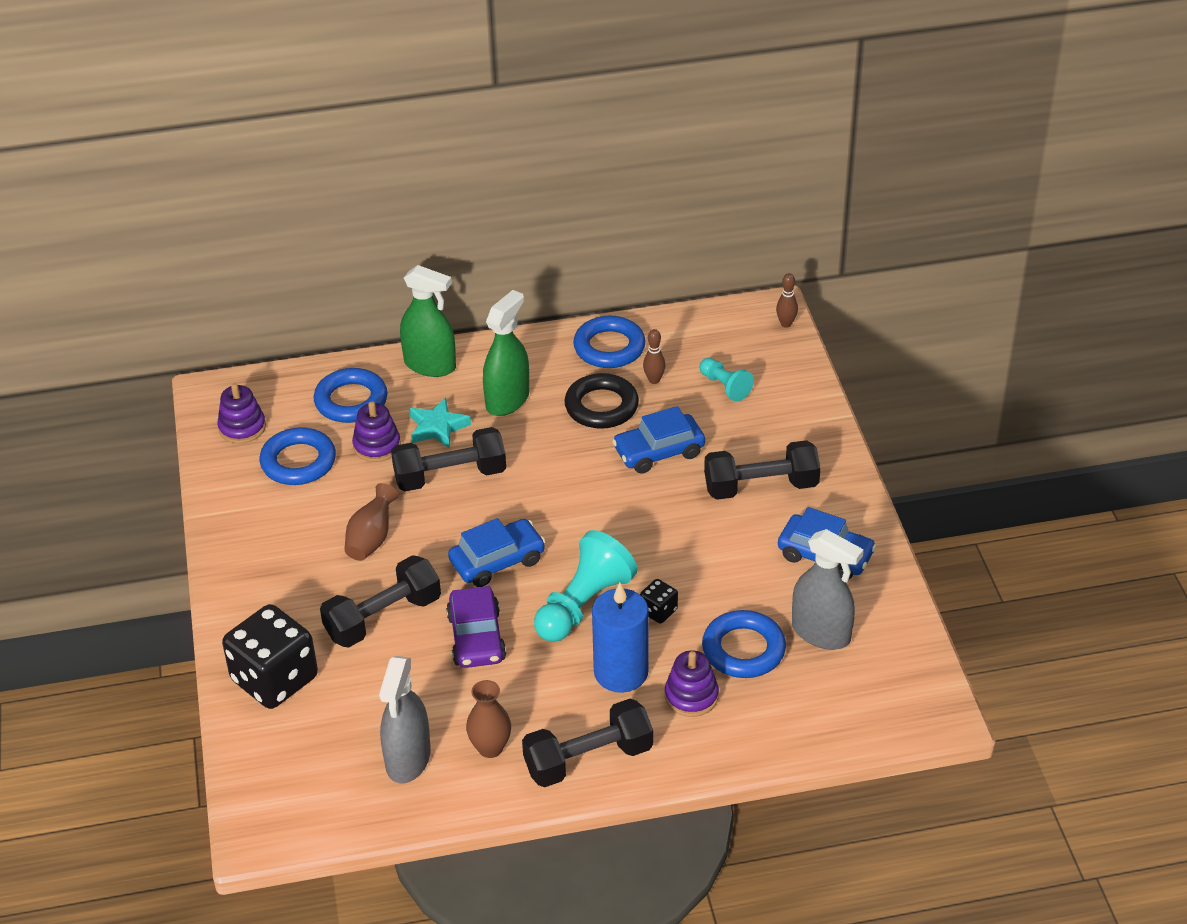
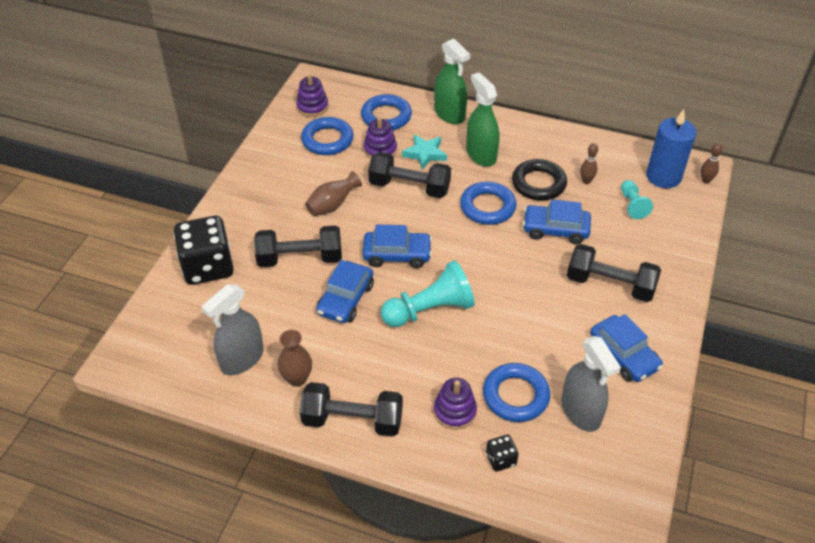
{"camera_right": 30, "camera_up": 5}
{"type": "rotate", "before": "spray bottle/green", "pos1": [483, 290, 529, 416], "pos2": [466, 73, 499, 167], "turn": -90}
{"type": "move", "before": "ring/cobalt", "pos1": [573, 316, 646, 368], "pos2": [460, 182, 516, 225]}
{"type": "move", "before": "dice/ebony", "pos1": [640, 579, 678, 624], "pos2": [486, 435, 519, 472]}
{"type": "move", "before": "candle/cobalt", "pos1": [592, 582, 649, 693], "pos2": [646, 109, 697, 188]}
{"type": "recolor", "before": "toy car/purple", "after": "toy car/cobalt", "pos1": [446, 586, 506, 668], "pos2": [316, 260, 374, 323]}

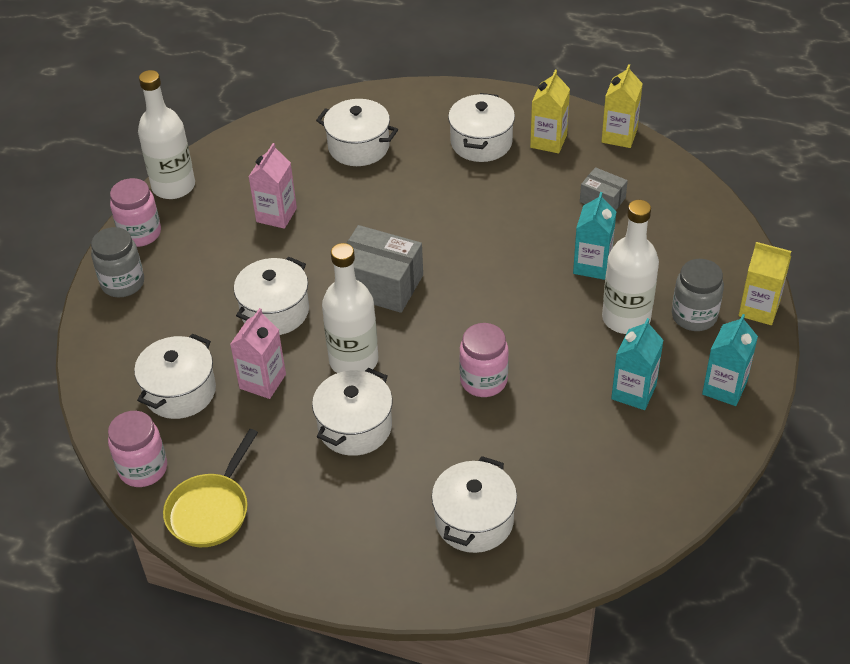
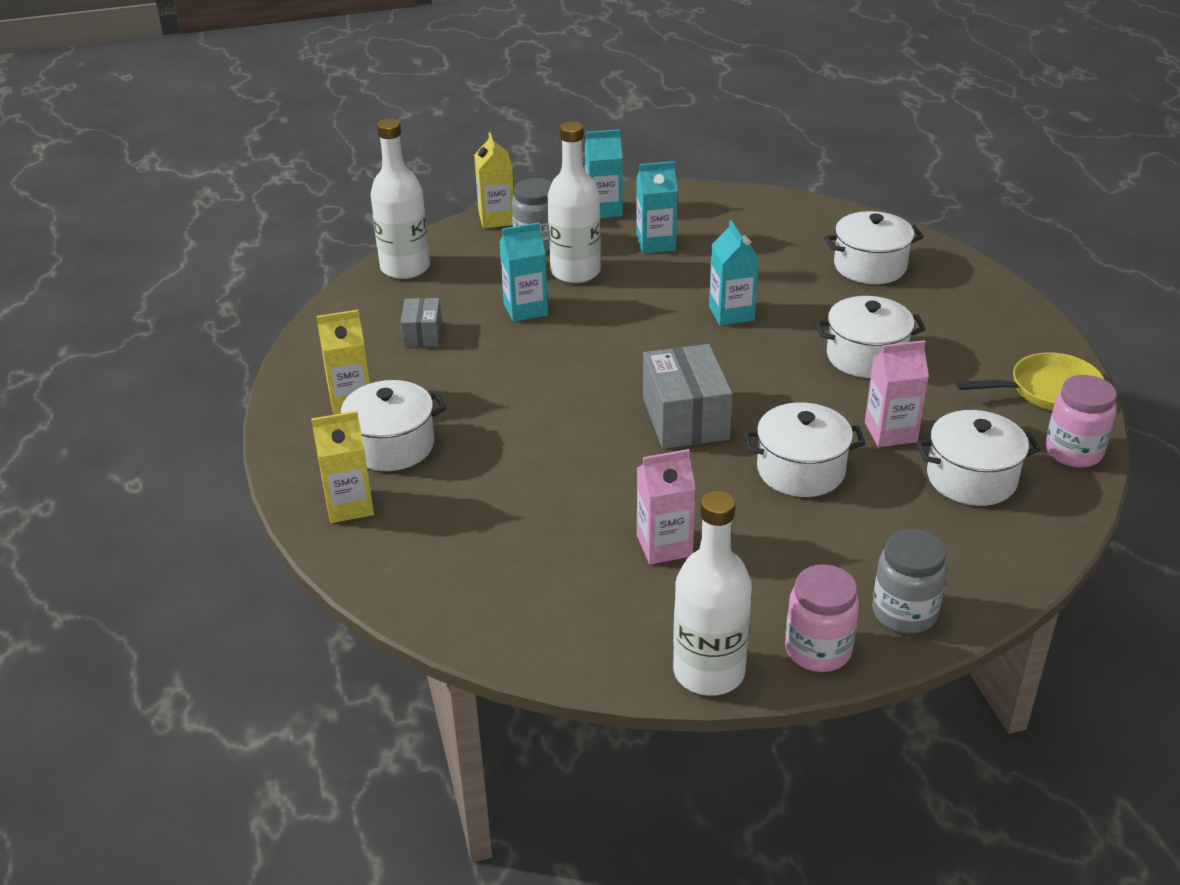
{"camera_right": -125, "camera_up": -10}
{"type": "move", "before": "milk carton/yellow", "pos1": [601, 64, 643, 148], "pos2": [311, 411, 374, 523]}
{"type": "delete", "before": "stockpot/snow-white", "pos1": [316, 99, 398, 166]}
{"type": "move", "before": "drink bottle/snow-white", "pos1": [322, 243, 378, 373], "pos2": [371, 118, 430, 279]}
{"type": "replace", "before": "jam jar/rosy", "after": "milk carton/aqua", "pos1": [459, 323, 509, 397], "pos2": [709, 220, 759, 326]}

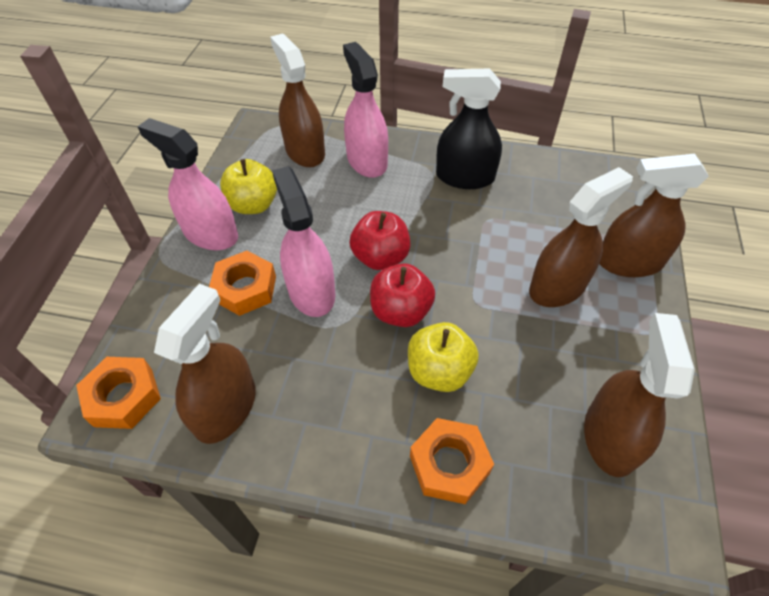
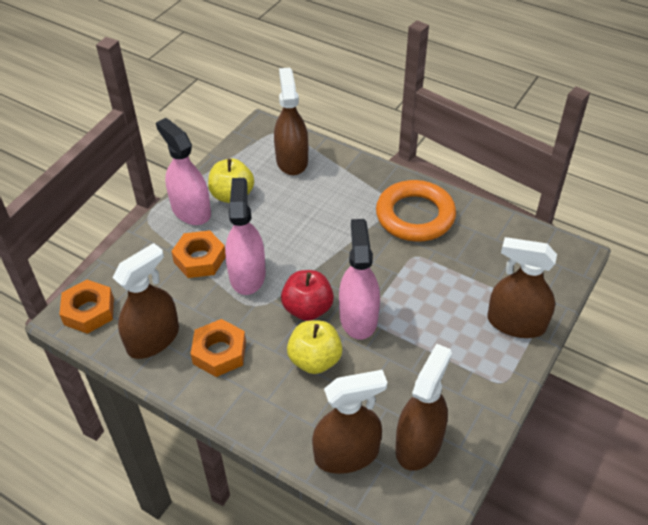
{"camera_right": 20, "camera_up": -5}
{"type": "move", "before": "spray bottle/rosy", "pos1": [343, 42, 388, 178], "pos2": [339, 219, 380, 340]}
{"type": "replace", "before": "spray bottle/ebony", "after": "ring/orange", "pos1": [436, 69, 502, 189], "pos2": [376, 180, 456, 242]}
{"type": "move", "before": "spray bottle/russet", "pos1": [529, 167, 633, 307], "pos2": [312, 370, 387, 474]}
{"type": "delete", "before": "apple/red", "pos1": [349, 211, 411, 270]}
{"type": "move", "before": "hex nut/orange", "pos1": [410, 418, 494, 504], "pos2": [190, 319, 246, 377]}

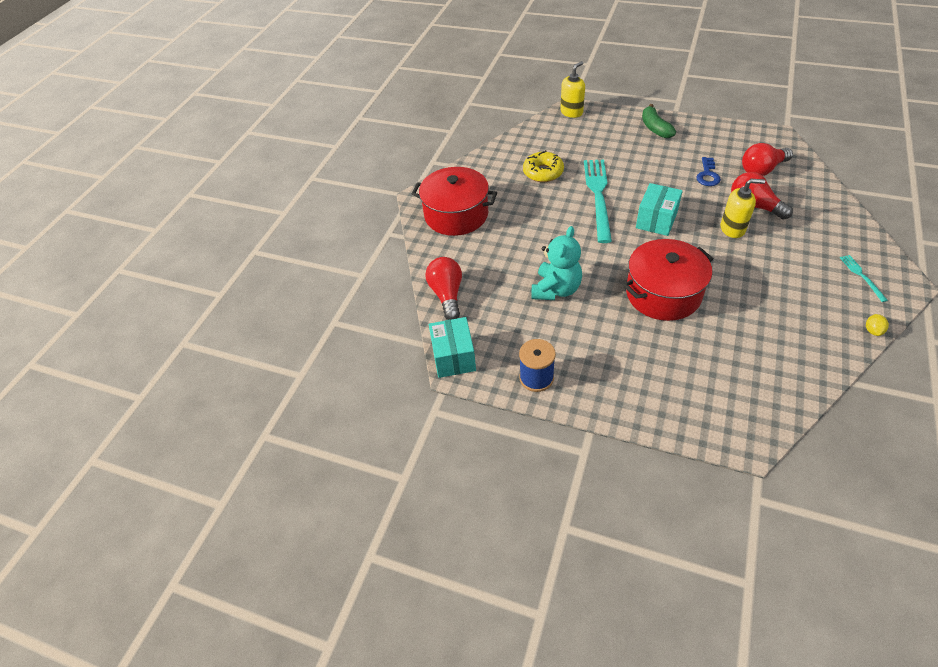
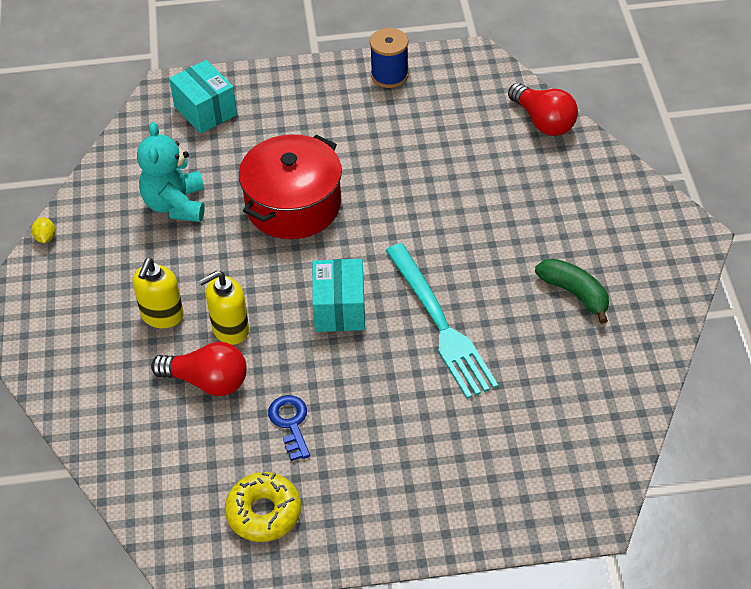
{"camera_right": 150, "camera_up": 0}
{"type": "move", "before": "soap dispenser/yellow", "pos1": [560, 61, 585, 118], "pos2": [133, 258, 184, 328]}
{"type": "move", "before": "toy banana/green", "pos1": [642, 104, 676, 138], "pos2": [535, 259, 609, 324]}
{"type": "delete", "before": "lightbulb/red", "pos1": [742, 143, 793, 176]}
{"type": "move", "before": "glazed donut/yellow", "pos1": [523, 150, 564, 182], "pos2": [225, 472, 301, 542]}
{"type": "delete", "before": "stockpot/red", "pos1": [412, 167, 497, 236]}
{"type": "move", "before": "teddy/aqua", "pos1": [531, 226, 582, 300], "pos2": [137, 122, 205, 222]}
{"type": "delete", "before": "table fork/aqua", "pos1": [840, 255, 888, 302]}
{"type": "move", "before": "box/aqua", "pos1": [429, 317, 476, 378], "pos2": [169, 60, 237, 134]}

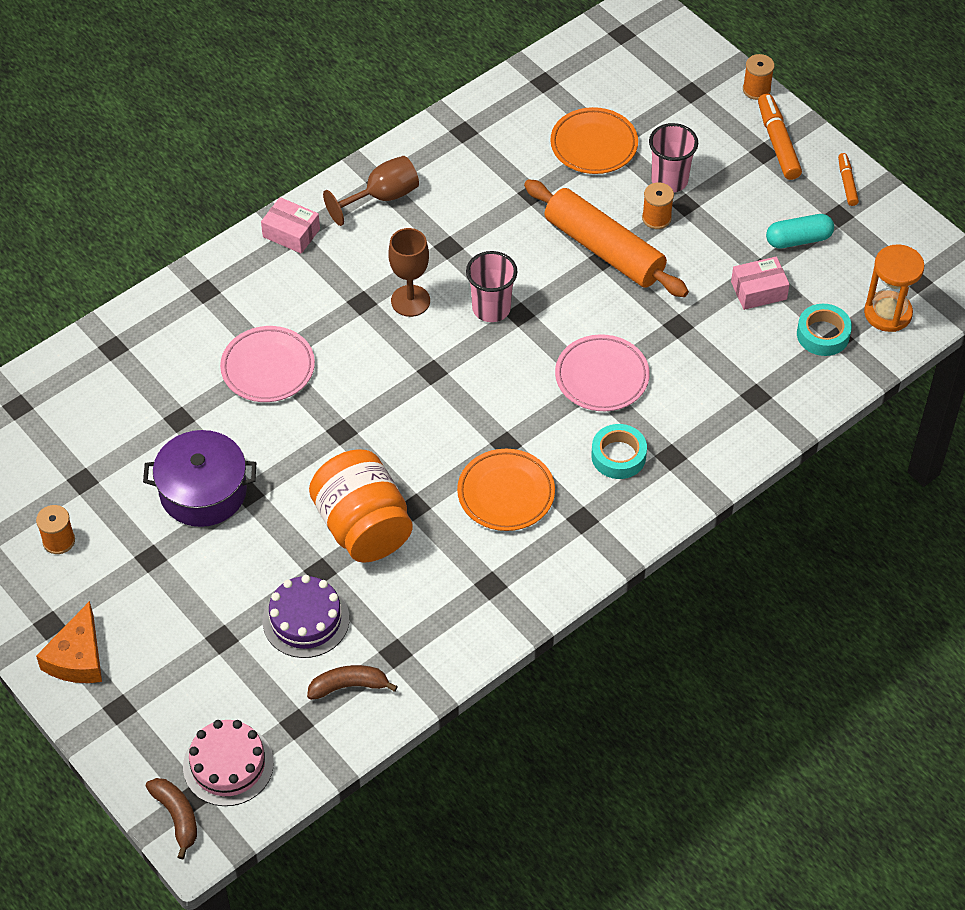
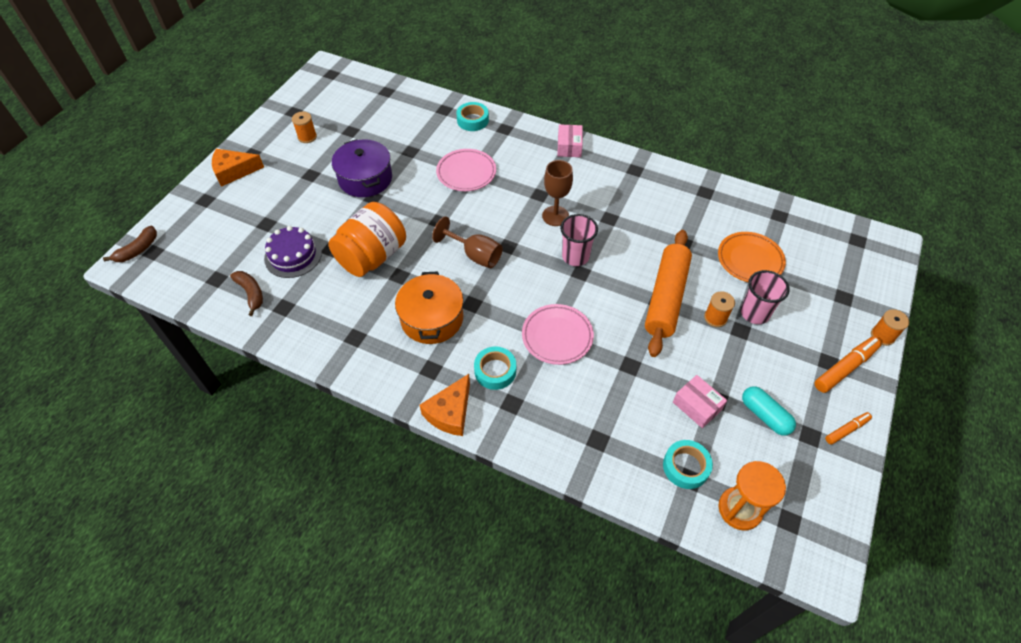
{"camera_right": 65, "camera_up": 0}
{"type": "move", "before": "goblet/russet", "pos1": [323, 156, 419, 226], "pos2": [432, 216, 503, 269]}
{"type": "replace", "before": "dinner plate/orange", "after": "stockpot/orange", "pos1": [457, 449, 555, 531], "pos2": [395, 272, 464, 344]}
{"type": "delete", "before": "layer cake/rosy", "pos1": [183, 720, 274, 806]}
{"type": "insert", "after": "sticky tape/aqua", "pos2": [456, 102, 489, 131]}
{"type": "insert", "after": "cheese wedge/orange", "pos2": [419, 374, 470, 436]}

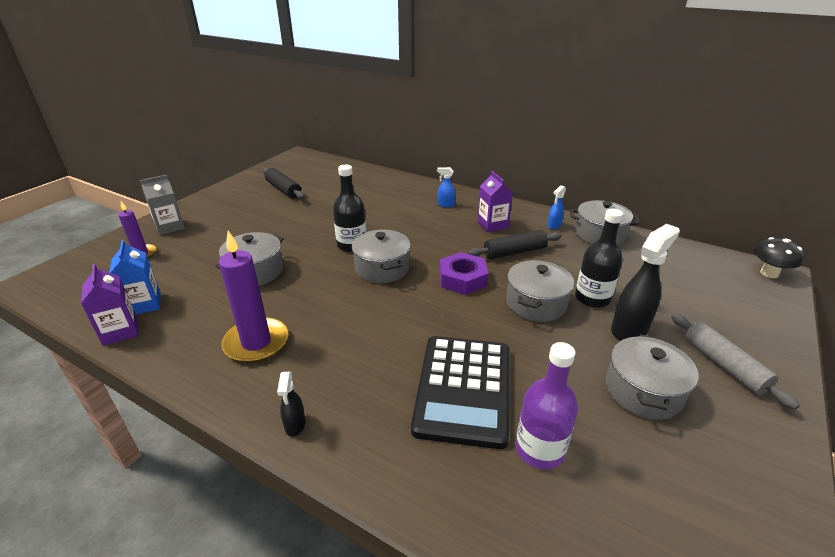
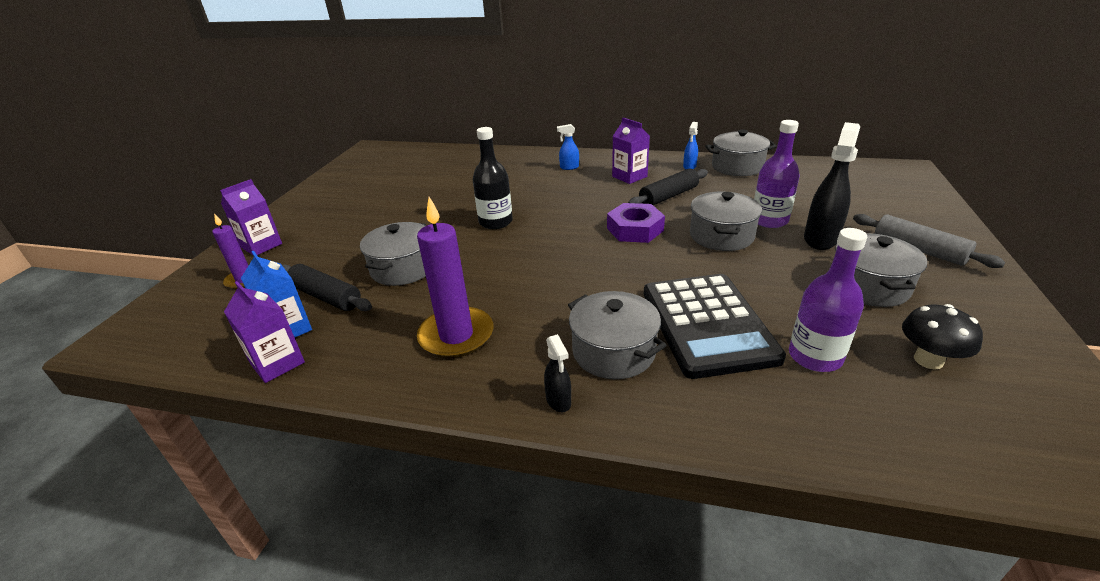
{"camera_right": -15, "camera_up": 0}
{"type": "move", "before": "rolling pin/ebony", "pos1": [263, 168, 305, 199], "pos2": [282, 264, 372, 311]}
{"type": "recolor", "before": "milk carton/ash-grey", "after": "milk carton/purple", "pos1": [140, 175, 185, 235], "pos2": [220, 179, 282, 255]}
{"type": "recolor", "before": "drink bottle/ebony", "after": "drink bottle/purple", "pos1": [575, 209, 623, 308], "pos2": [754, 120, 800, 228]}
{"type": "move", "before": "stockpot/ash-grey", "pos1": [351, 229, 411, 283], "pos2": [568, 291, 666, 379]}
{"type": "move", "before": "mushroom/ebony", "pos1": [754, 237, 804, 278], "pos2": [902, 304, 983, 369]}

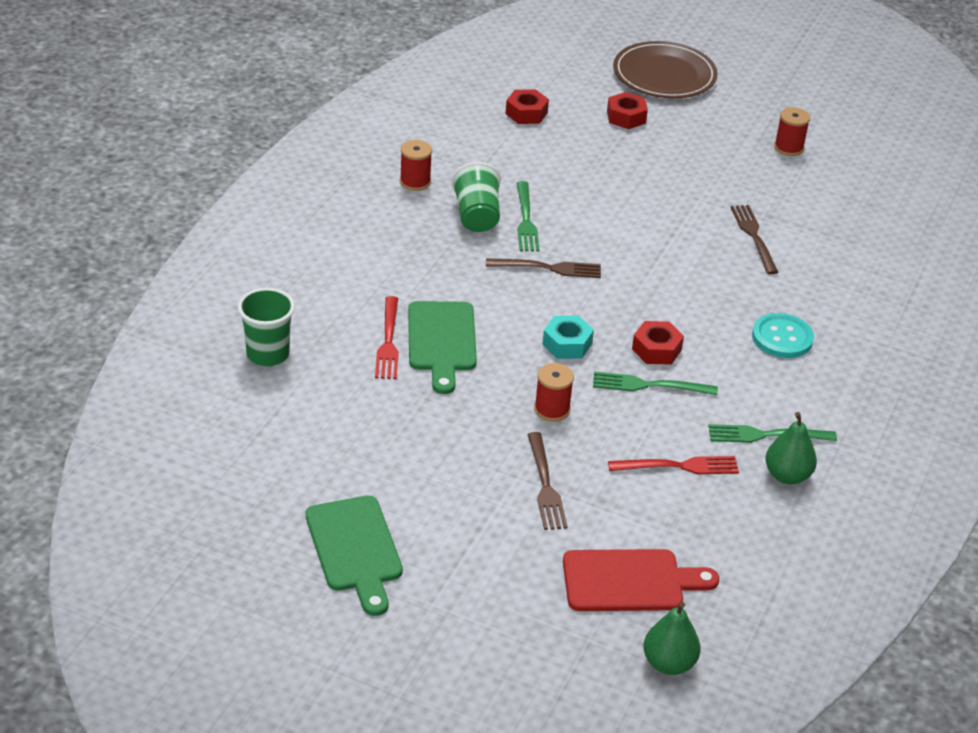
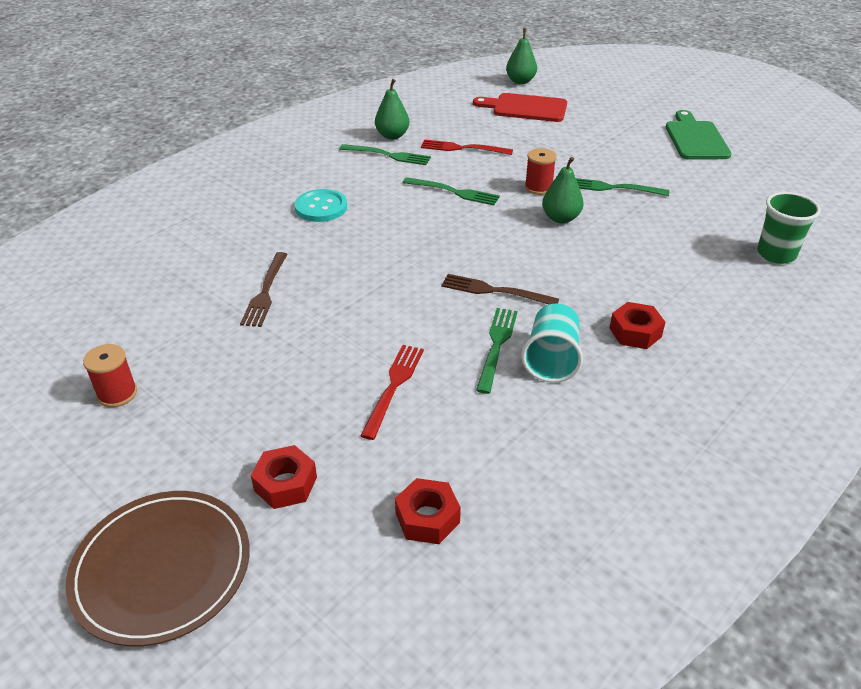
{"camera_right": -160, "camera_up": 0}
{"type": "delete", "before": "bobbin/red", "pos1": [400, 140, 432, 191]}
{"type": "recolor", "before": "beaker/green", "after": "beaker/aqua", "pos1": [451, 162, 501, 232], "pos2": [521, 303, 583, 383]}
{"type": "move", "before": "table fork/red", "pos1": [375, 296, 399, 379], "pos2": [360, 345, 424, 440]}
{"type": "delete", "before": "chopping board/green", "pos1": [408, 301, 477, 394]}
{"type": "delete", "before": "hex nut/aqua", "pos1": [542, 316, 594, 359]}
{"type": "move", "before": "hex nut/red", "pos1": [632, 321, 684, 365], "pos2": [610, 302, 665, 349]}
{"type": "delete", "before": "table fork/russet", "pos1": [528, 432, 568, 530]}
{"type": "insert", "after": "pear/green", "pos2": [542, 157, 584, 223]}
{"type": "insert", "after": "table fork/green", "pos2": [576, 178, 669, 196]}

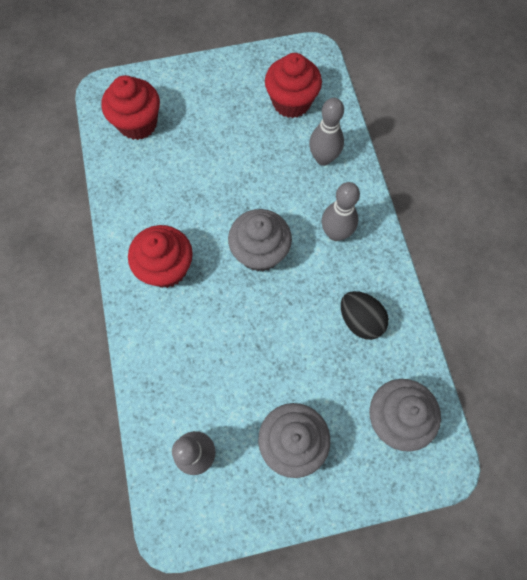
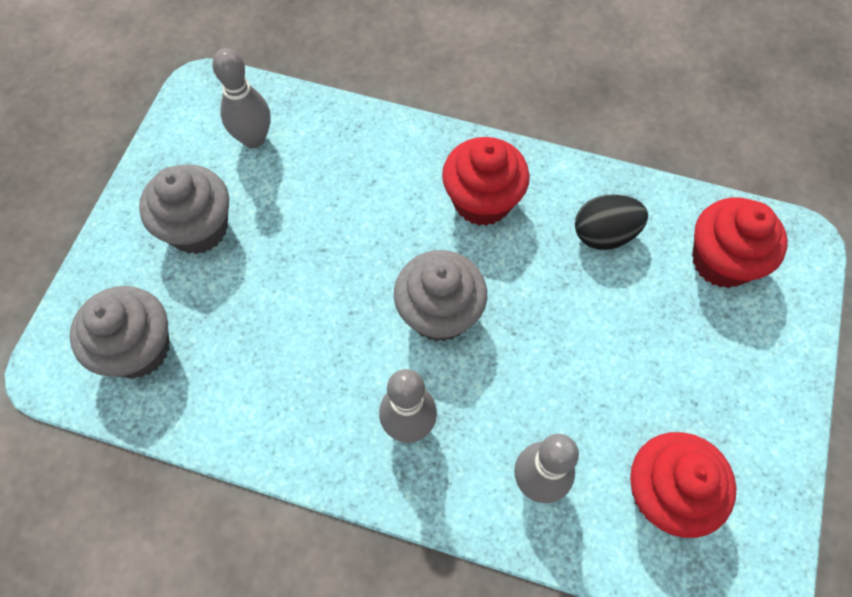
{"camera_right": 120, "camera_up": -5}
{"type": "move", "before": "egg/ebony", "pos1": [341, 291, 389, 340], "pos2": [575, 194, 648, 250]}

